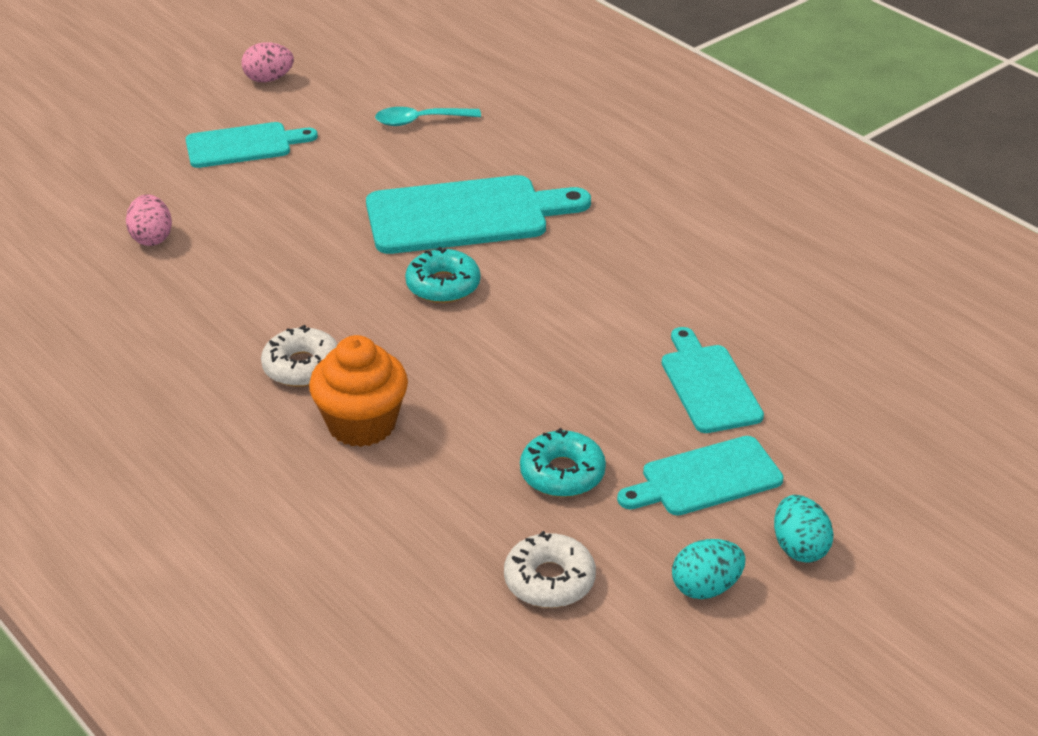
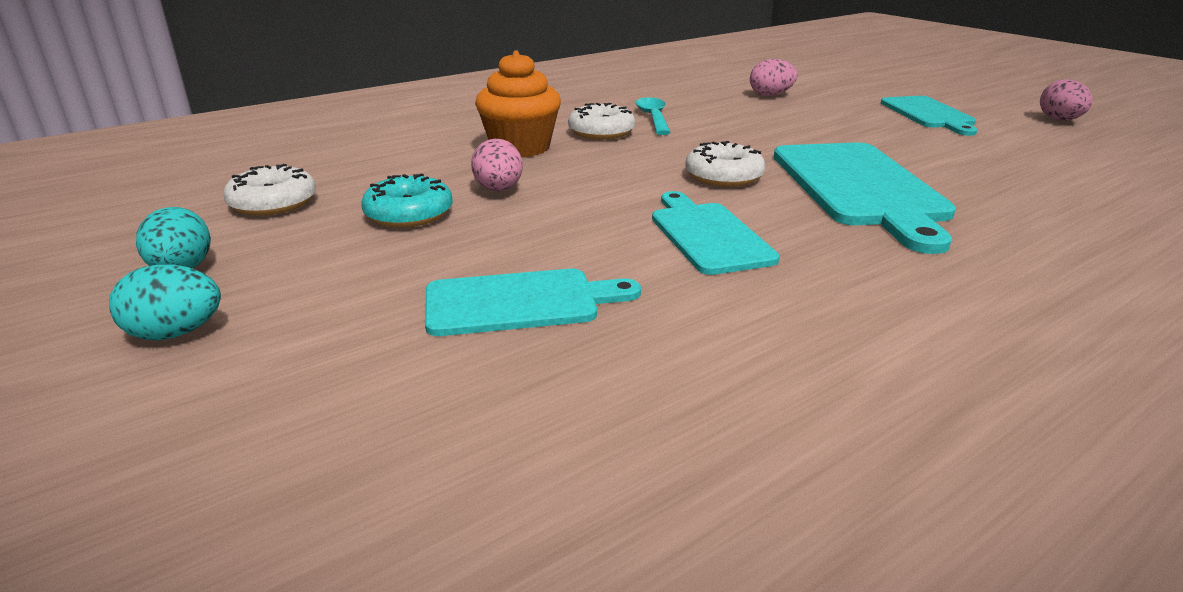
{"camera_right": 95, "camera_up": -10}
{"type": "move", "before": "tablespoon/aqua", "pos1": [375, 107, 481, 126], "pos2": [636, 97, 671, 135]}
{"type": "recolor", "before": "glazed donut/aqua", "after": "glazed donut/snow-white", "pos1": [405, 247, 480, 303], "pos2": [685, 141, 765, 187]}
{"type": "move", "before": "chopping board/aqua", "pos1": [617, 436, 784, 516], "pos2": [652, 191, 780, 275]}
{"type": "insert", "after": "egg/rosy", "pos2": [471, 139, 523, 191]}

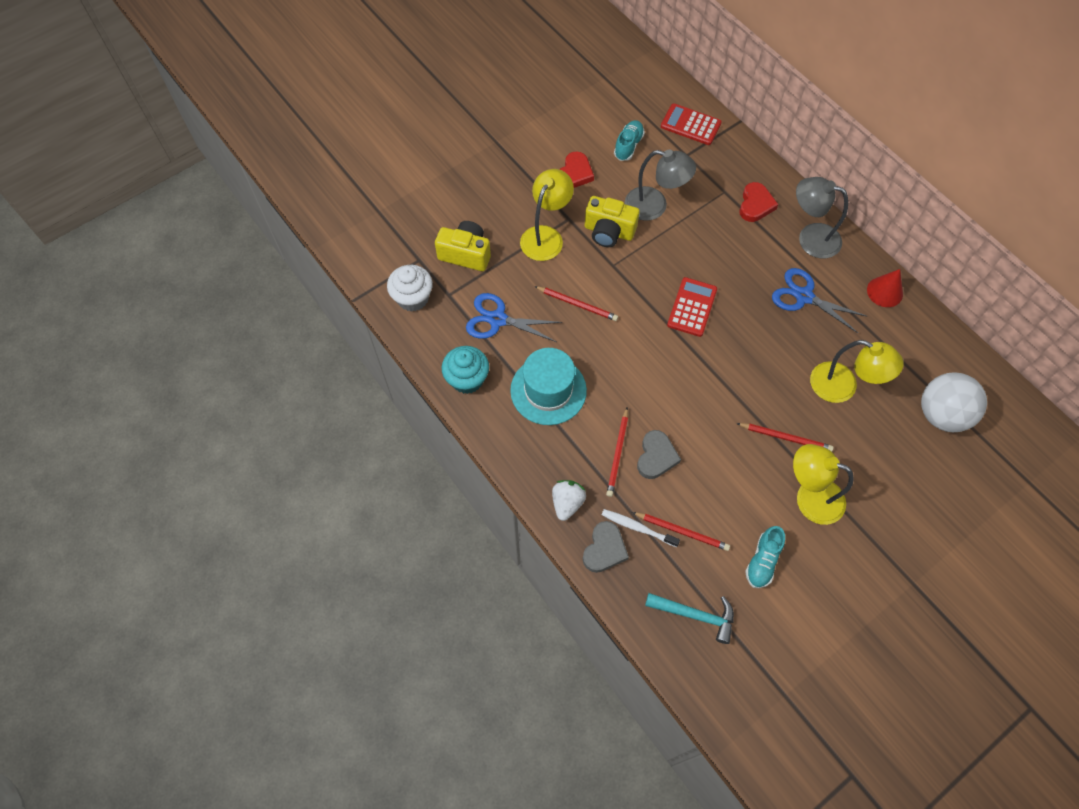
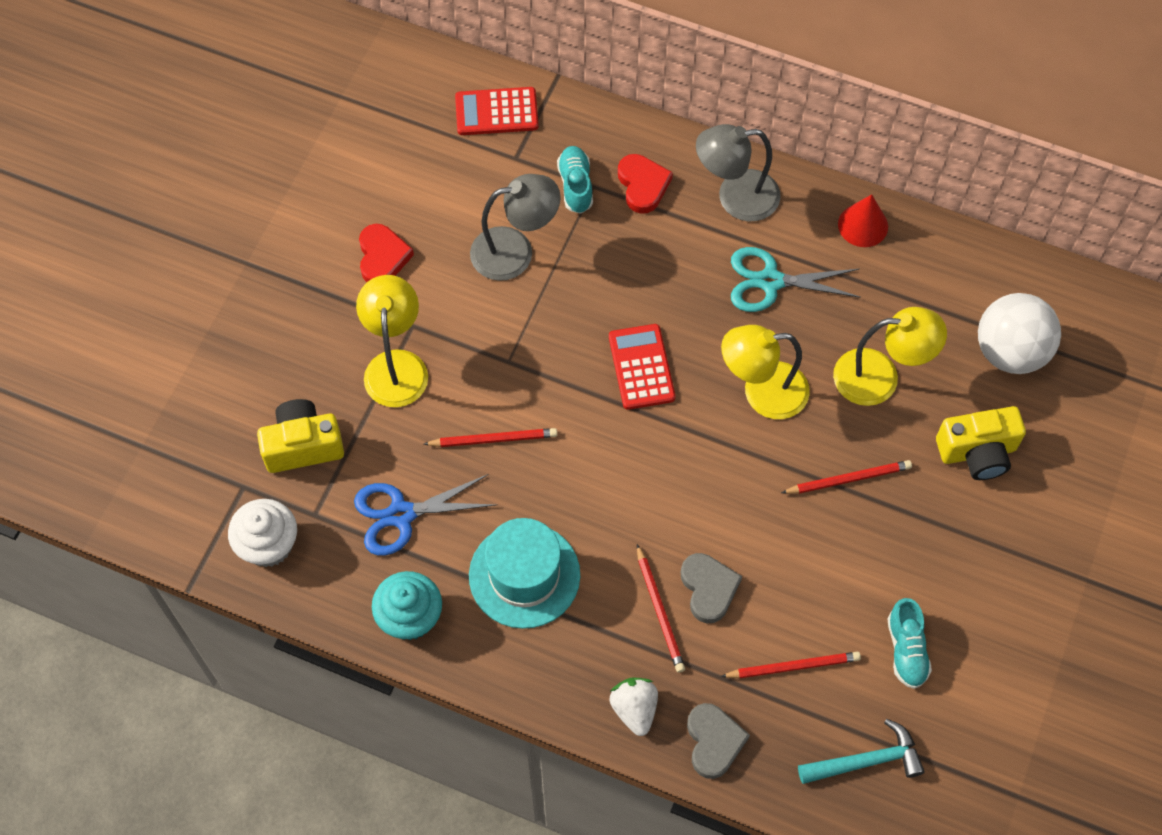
{"camera_right": -30, "camera_up": 0}
{"type": "move", "before": "sneaker/aqua", "pos1": [614, 120, 645, 161], "pos2": [557, 146, 593, 214]}
{"type": "move", "before": "camera/yellow", "pos1": [585, 196, 640, 247], "pos2": [936, 406, 1026, 480]}
{"type": "recolor", "before": "shears/cobalt", "after": "shears/aqua", "pos1": [772, 268, 866, 333], "pos2": [731, 247, 861, 312]}
{"type": "move", "before": "reading lamp/yellow", "pos1": [793, 444, 854, 525], "pos2": [721, 325, 810, 419]}
{"type": "delete", "before": "tooth brush/snow-white", "pos1": [602, 509, 680, 547]}

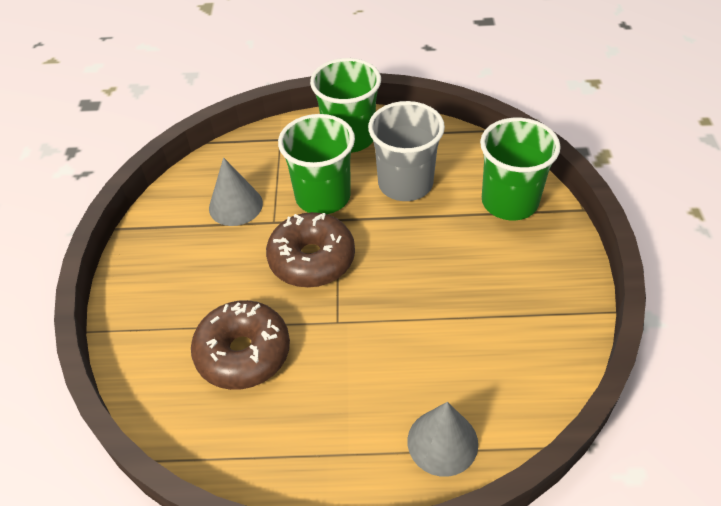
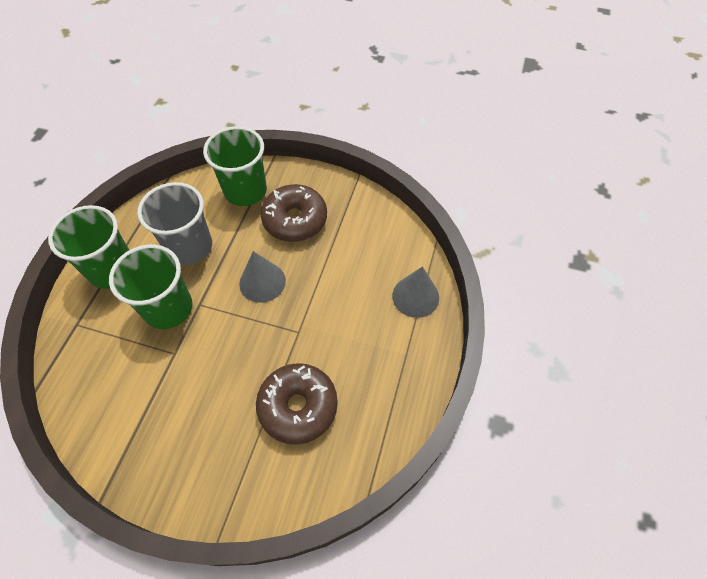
{"camera_right": -75, "camera_up": 10}
{"type": "move", "before": "cone shape/ash-grey", "pos1": [209, 157, 263, 226], "pos2": [239, 251, 286, 303]}
{"type": "move", "before": "glazed donut/russet", "pos1": [266, 212, 355, 288], "pos2": [261, 184, 327, 242]}

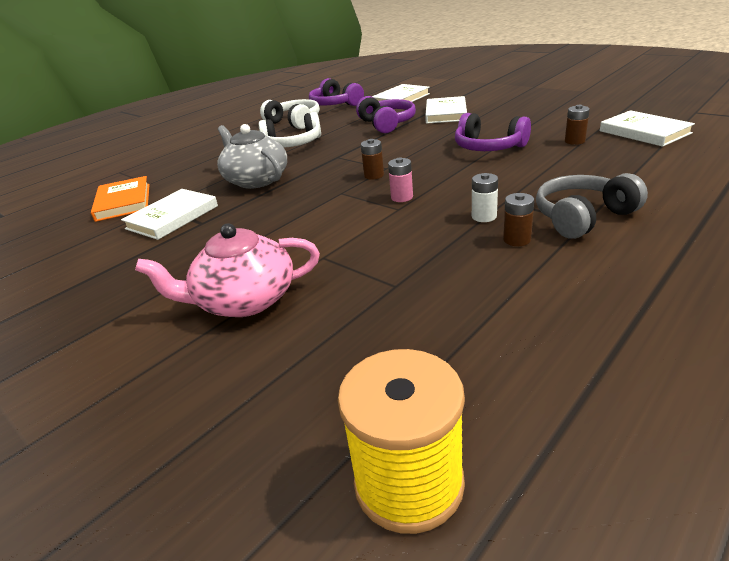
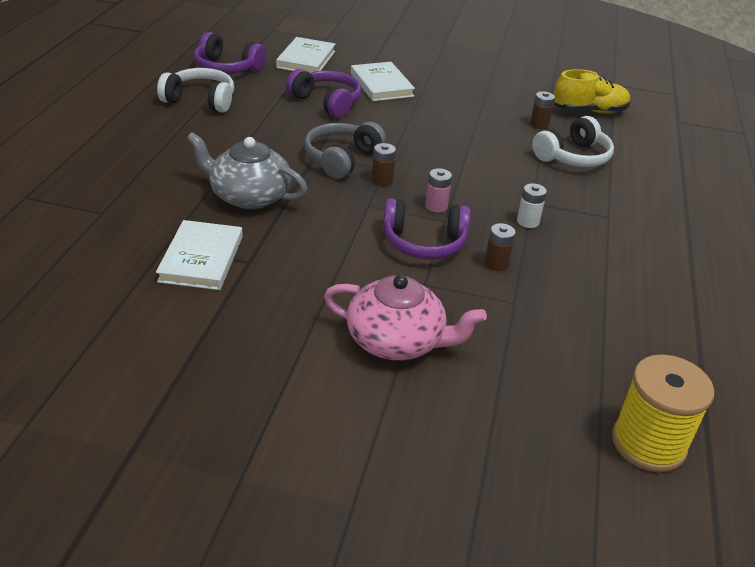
{"camera_right": -35, "camera_up": 5}
{"type": "replace", "before": "book/snow-white", "after": "sneaker/yellow", "pos1": [600, 110, 695, 147], "pos2": [554, 69, 630, 114]}
{"type": "move", "before": "headset/snow-white", "pos1": [259, 112, 321, 148], "pos2": [532, 116, 614, 167]}
{"type": "move", "before": "headset/purple", "pos1": [455, 113, 531, 151], "pos2": [383, 198, 471, 260]}
{"type": "move", "before": "headset/ash-grey", "pos1": [536, 173, 648, 239], "pos2": [304, 122, 386, 179]}
{"type": "delete", "before": "book/orange", "pos1": [91, 176, 150, 222]}
{"type": "move", "before": "power cell/russet", "pos1": [503, 193, 534, 246], "pos2": [484, 223, 516, 271]}
{"type": "rotate", "before": "teapot/rosy", "pos1": [135, 223, 320, 317], "pos2": [324, 275, 487, 360], "turn": -120}

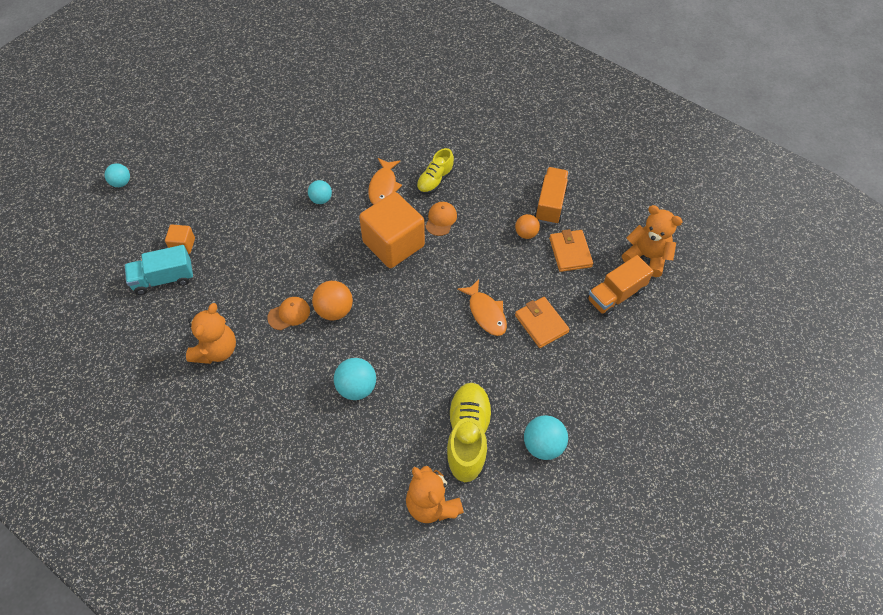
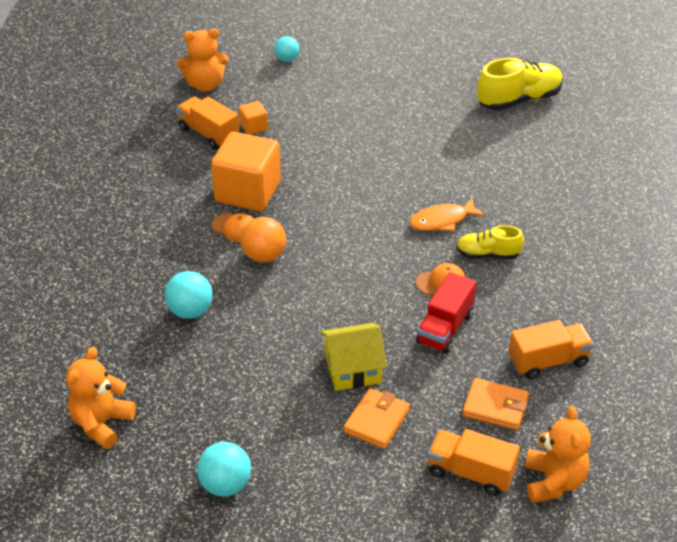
{"camera_right": 60, "camera_up": -15}
{"type": "delete", "before": "ball/aqua", "pos1": [308, 180, 332, 204]}
{"type": "move", "before": "solid cube/orange", "pos1": [359, 192, 425, 268], "pos2": [211, 132, 281, 211]}
{"type": "delete", "before": "ball/orange", "pos1": [515, 214, 540, 239]}
{"type": "rotate", "before": "billfold/orange", "pos1": [549, 229, 593, 272], "pos2": [462, 378, 529, 430], "turn": 60}
{"type": "recolor", "before": "lorry/aqua", "after": "lorry/orange", "pos1": [125, 245, 193, 295], "pos2": [177, 97, 239, 150]}
{"type": "replace", "before": "toy fish/orange", "after": "cottage/yellow", "pos1": [457, 279, 507, 336], "pos2": [320, 323, 387, 391]}
{"type": "move", "before": "teddy/orange", "pos1": [186, 303, 236, 364], "pos2": [177, 29, 229, 91]}
{"type": "move", "before": "sneaker/yellow", "pos1": [446, 383, 493, 482], "pos2": [477, 58, 563, 111]}
{"type": "insert", "after": "lorry/red", "pos2": [416, 272, 476, 354]}

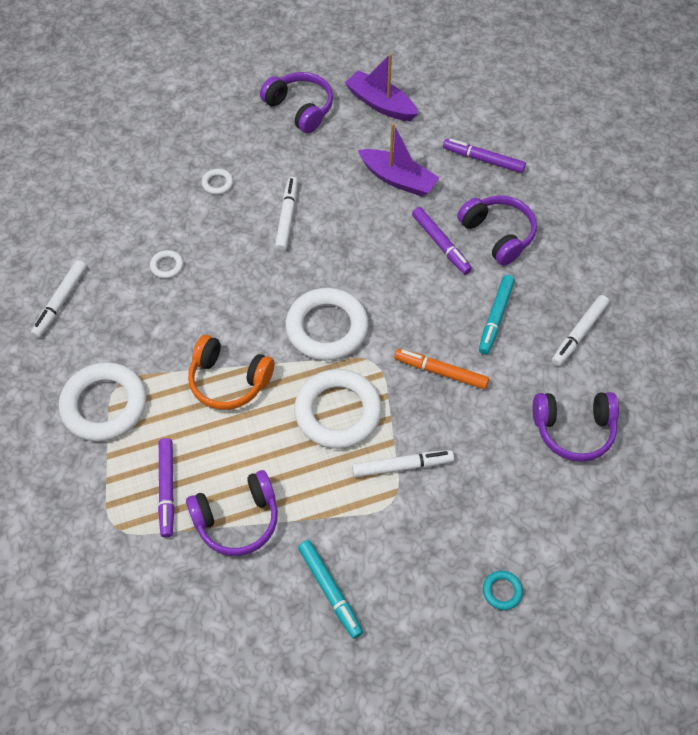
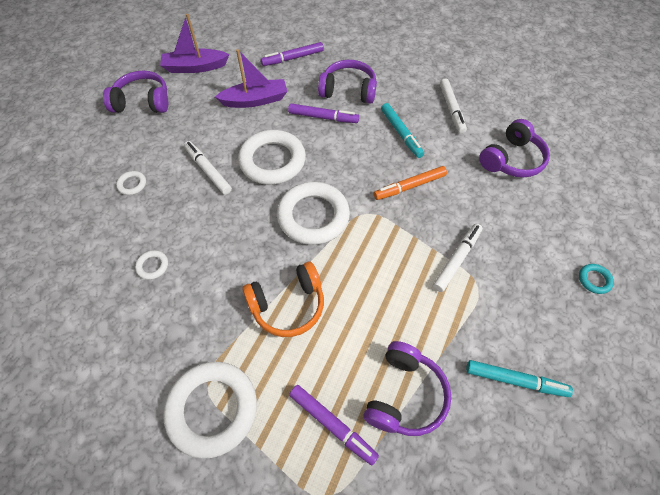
{"camera_right": -45, "camera_up": 0}
{"type": "delete", "before": "marker/snow-white", "pos1": [31, 260, 87, 338]}
{"type": "move", "before": "ring/snow-white", "pos1": [294, 369, 382, 449], "pos2": [238, 130, 306, 185]}

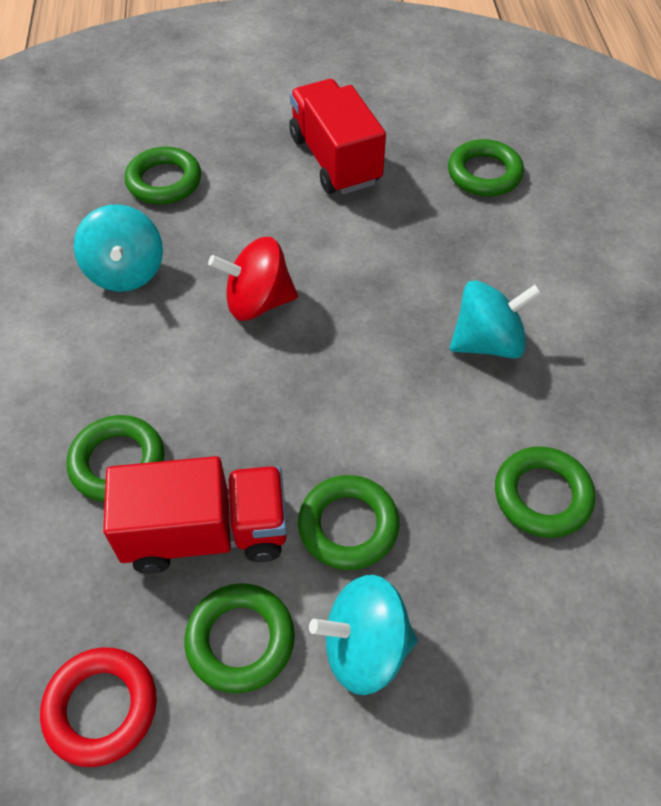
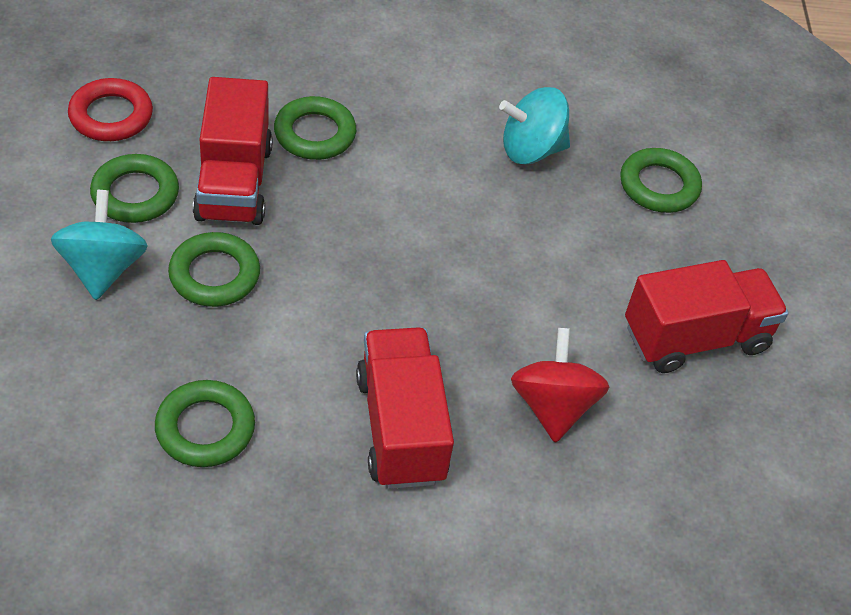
{"camera_right": 90, "camera_up": -5}
{"type": "delete", "before": "ring/green", "pos1": [448, 139, 524, 196]}
{"type": "move", "before": "toy top/red", "pos1": [208, 237, 298, 321], "pos2": [511, 328, 609, 443]}
{"type": "replace", "before": "toy top/aqua", "after": "lorry/red", "pos1": [450, 280, 542, 359], "pos2": [356, 327, 454, 489]}

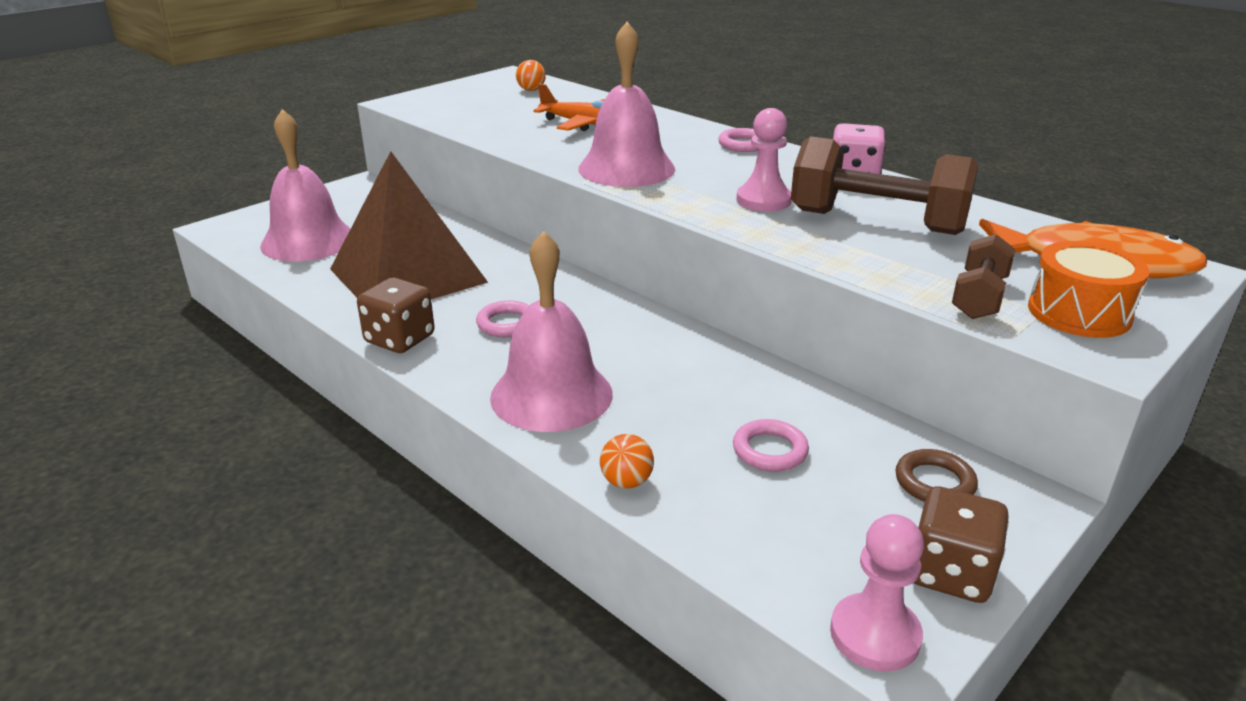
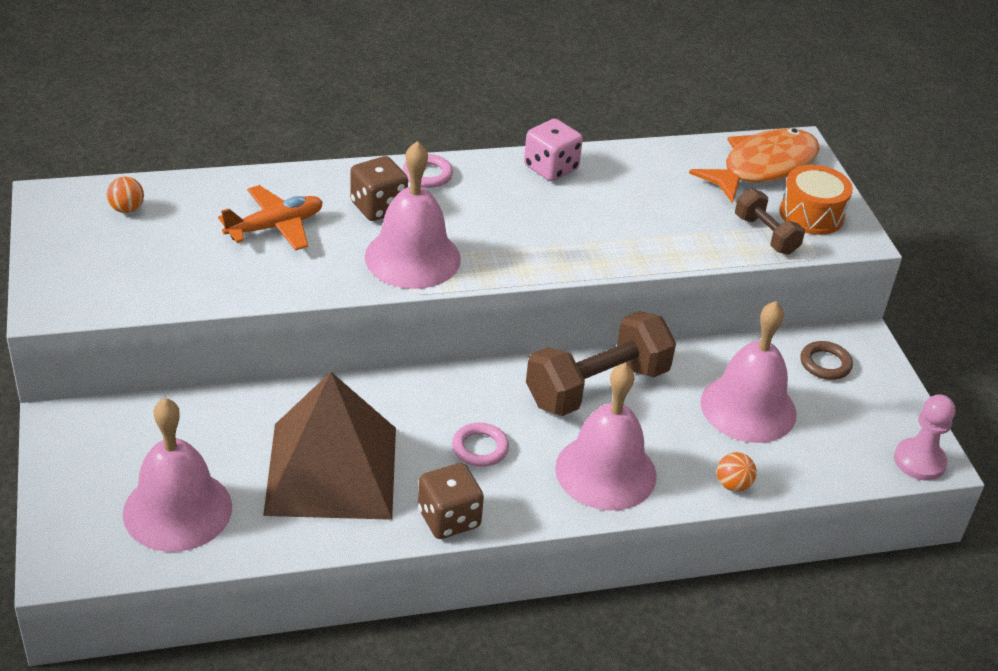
{"camera_right": -60, "camera_up": 10}
{"type": "delete", "before": "pawn/rosy", "pos1": [736, 108, 791, 212]}
{"type": "move", "before": "dumbbell/russet", "pos1": [791, 136, 978, 235], "pos2": [526, 311, 676, 416]}
{"type": "replace", "before": "ring/rosy", "after": "bell/rosy", "pos1": [733, 419, 809, 471], "pos2": [700, 301, 797, 443]}
{"type": "move", "before": "dice/russet", "pos1": [914, 486, 1009, 603], "pos2": [350, 156, 408, 221]}

